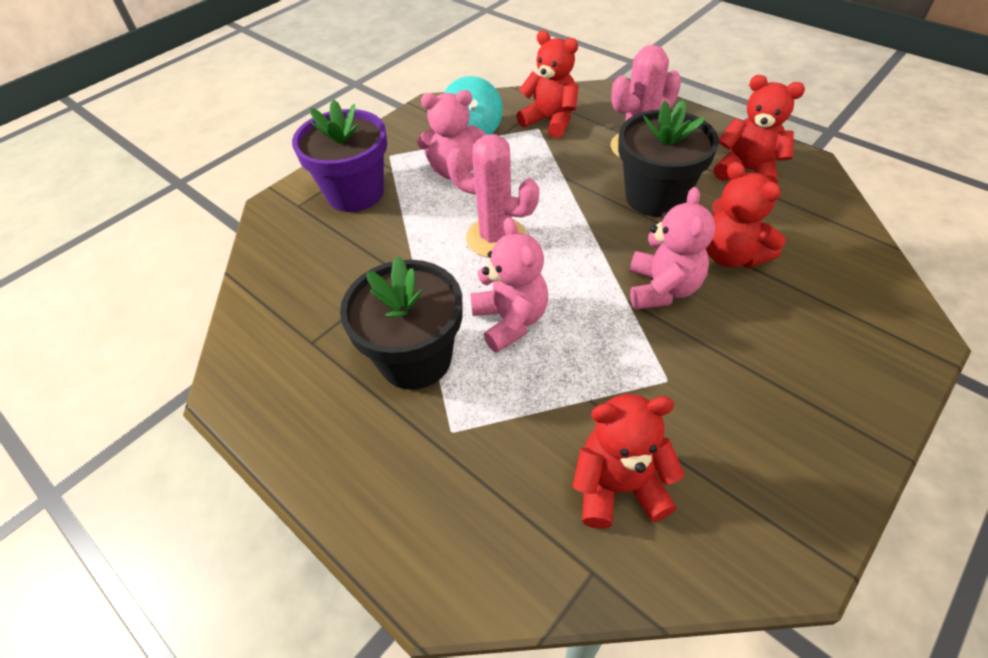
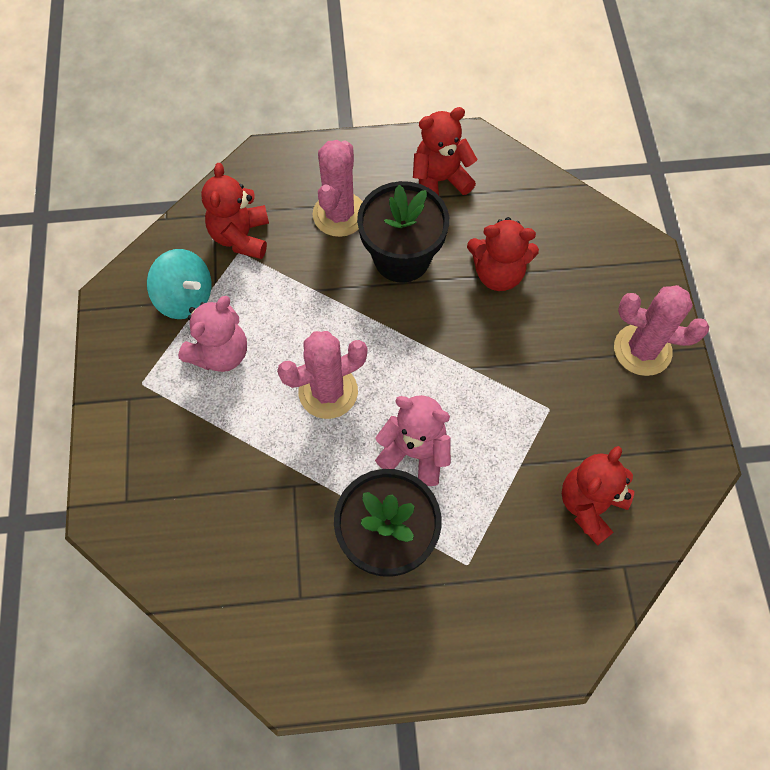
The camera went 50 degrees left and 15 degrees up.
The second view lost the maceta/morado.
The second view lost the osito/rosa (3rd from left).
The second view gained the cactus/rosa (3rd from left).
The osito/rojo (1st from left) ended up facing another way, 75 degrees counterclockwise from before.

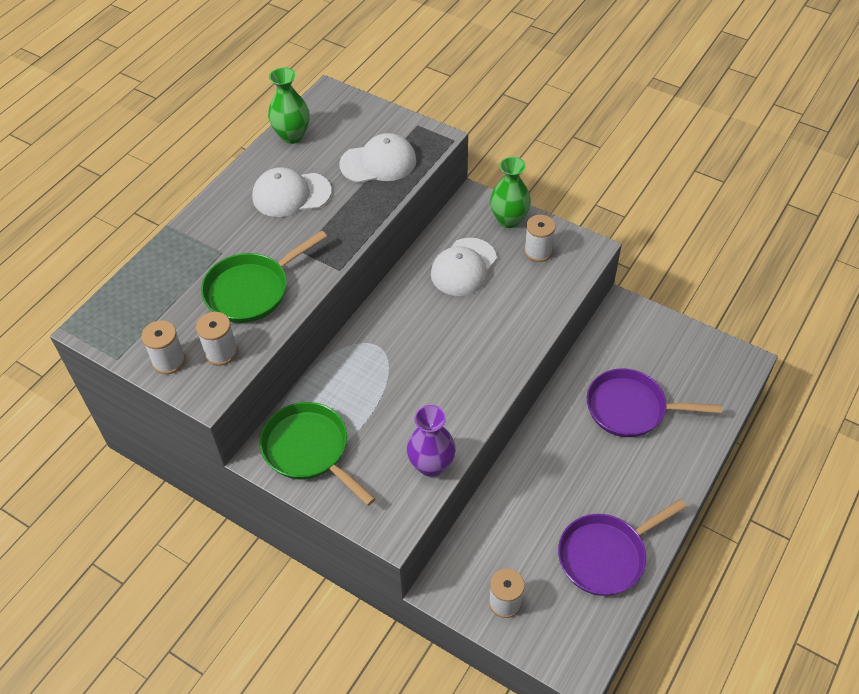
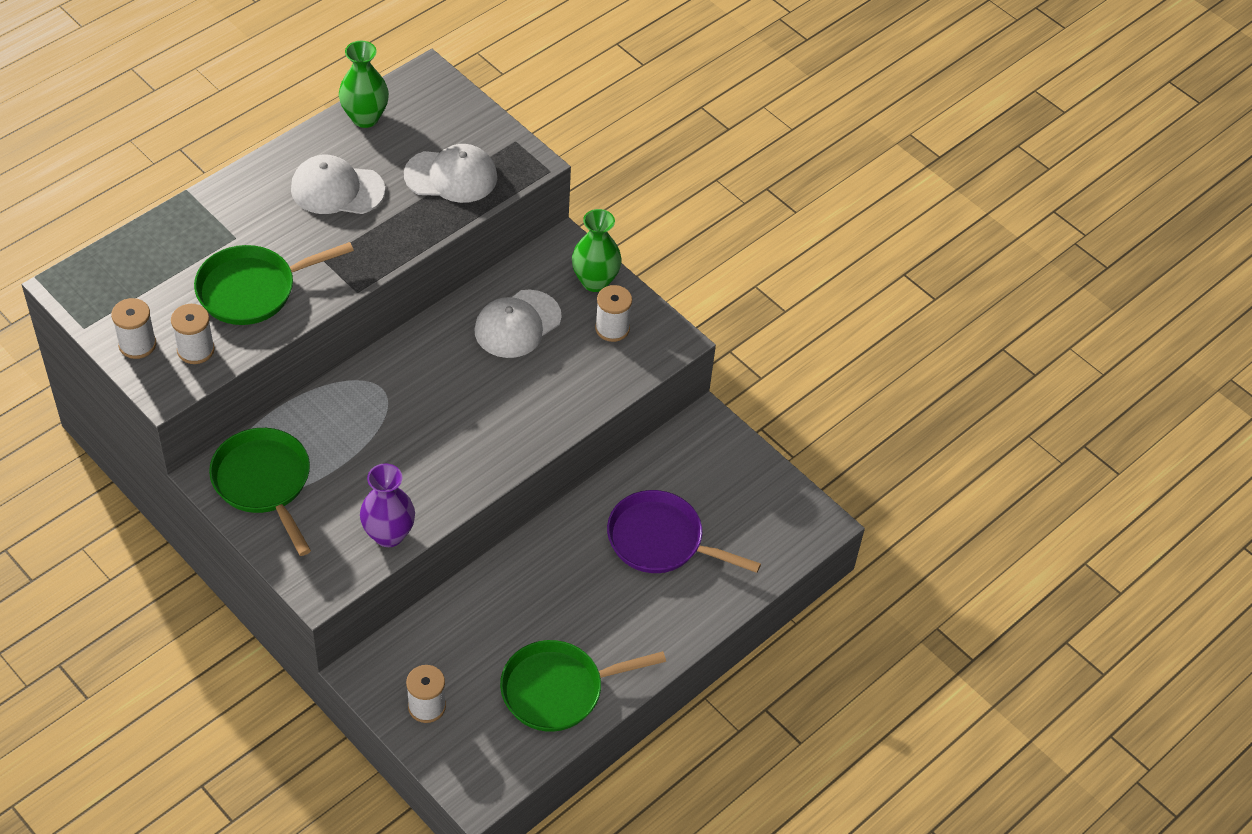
The camera went 10 degrees right and 0 degrees up.
What was the sartén/morado (1st from left) turned into the sartén/verde (3rd from left).

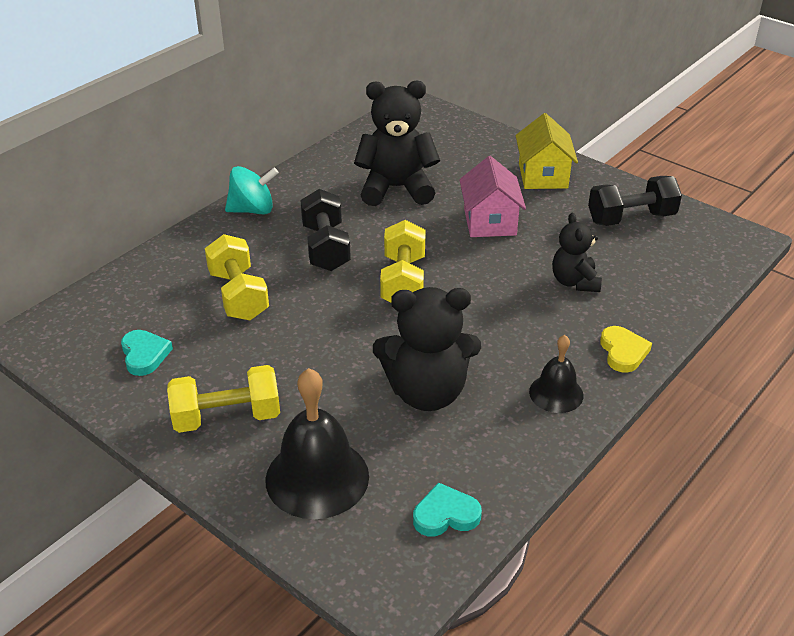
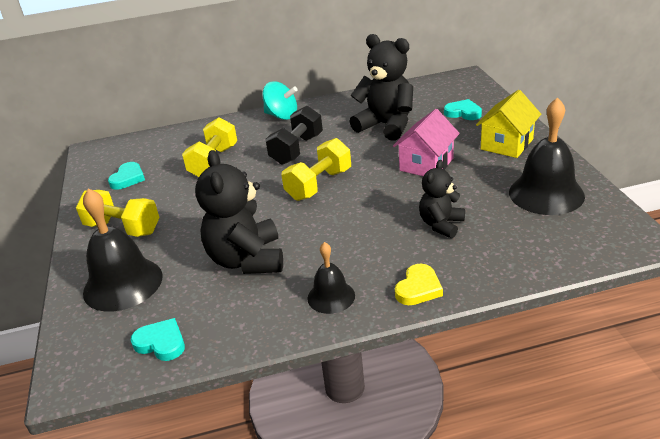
The camera went 40 degrees right and 5 degrees down.
The second view gained the corazón/turquesa (3rd from left).
Where the mancuerna/negro (2nd from left) stood, the campana/negro (3rd from left) came to stand.
The osito/negro (2nd from left in the first image) ended up facing another way, 45 degrees clockwise from before.

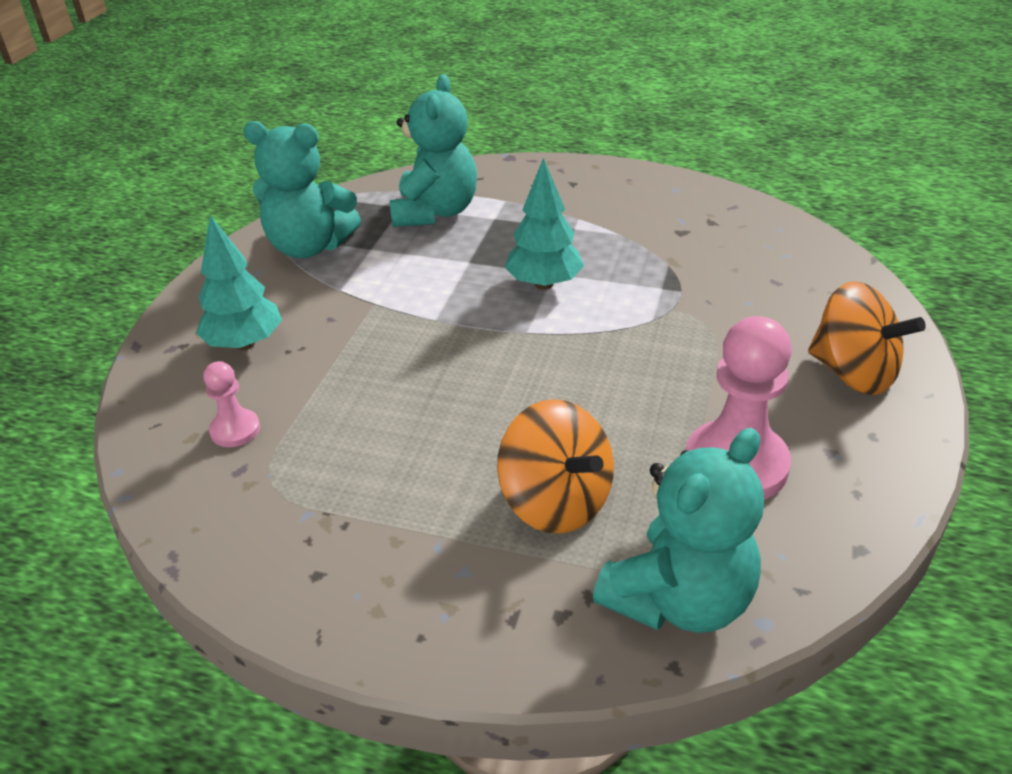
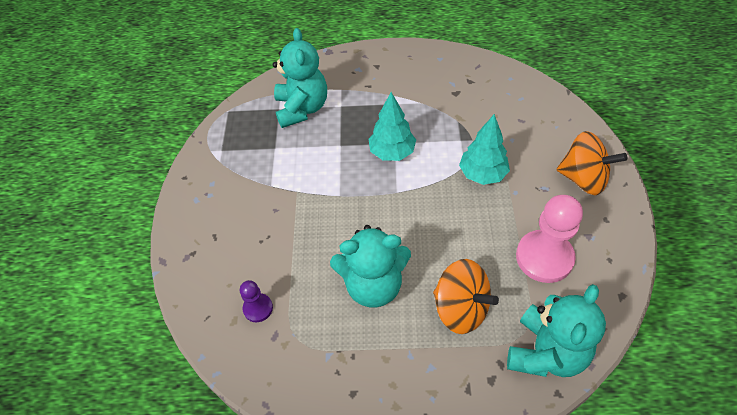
The camera went 15 degrees left and 15 degrees up.
The árbol/turquesa (1st from left in the first image) ended up elsewhere.
The osito/turquesa (1st from left in the first image) ended up elsewhere.
What was the peón/rosa (1st from left) turned into the peón/morado.

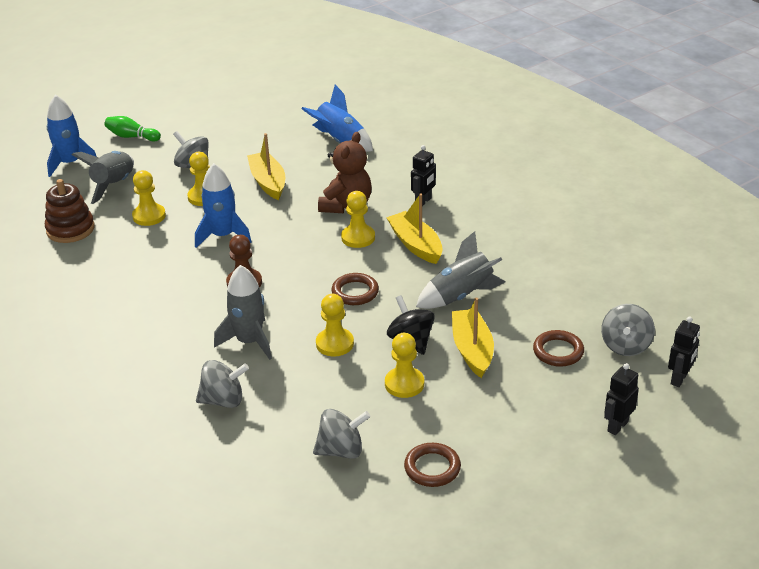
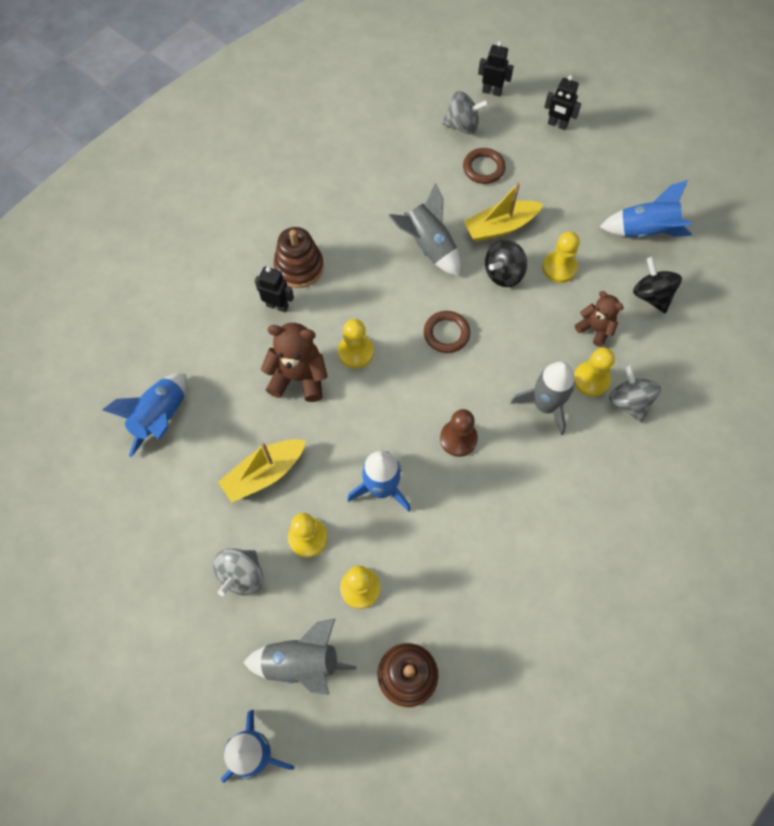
The camera went 105 degrees left and 30 degrees up.
The second view lost the bolo/verde.
The second view lost the barco/amarillo (2nd from left).
The second view gained the juguete apilable/marrón (1st from left).
The second view gained the osito/marrón (2nd from left).
The peón/amarillo (3rd from left in the first image) ended up elsewhere.
Where the anillo/marrón (2nd from left) stood, the cohete/azul (4th from left) came to stand.
What was the peonza/gris (3rd from left) turned into the peonza/negro (2nd from left).

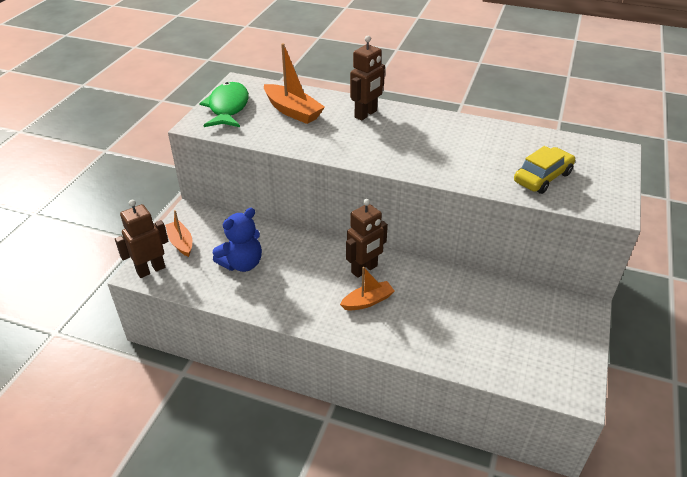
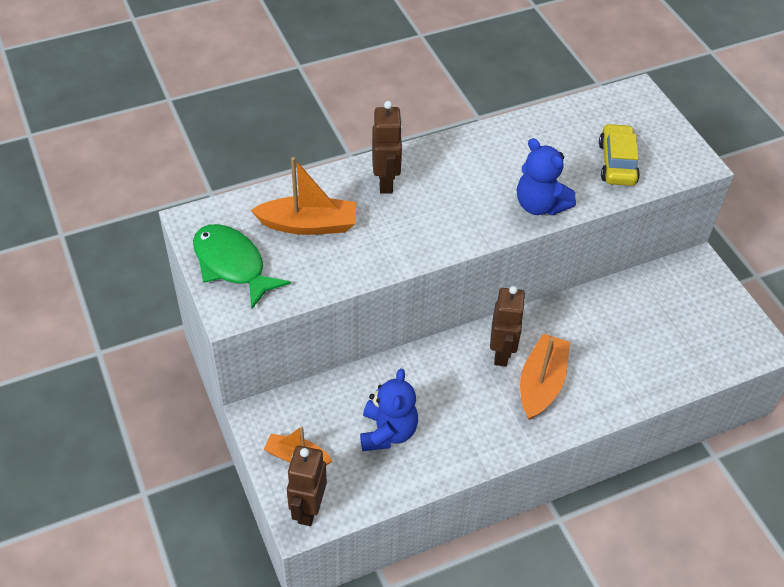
The camera went 45 degrees left and 10 degrees up.
The second view gained the osito/azul (2nd from left).
The size of the barco/naranja (3rd from left) changed by a factor of 1.56.

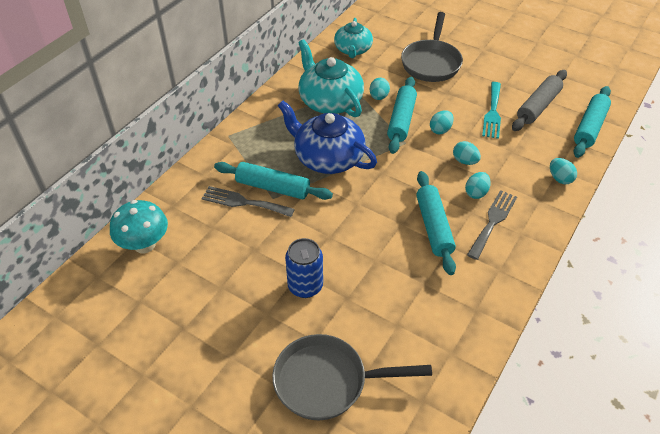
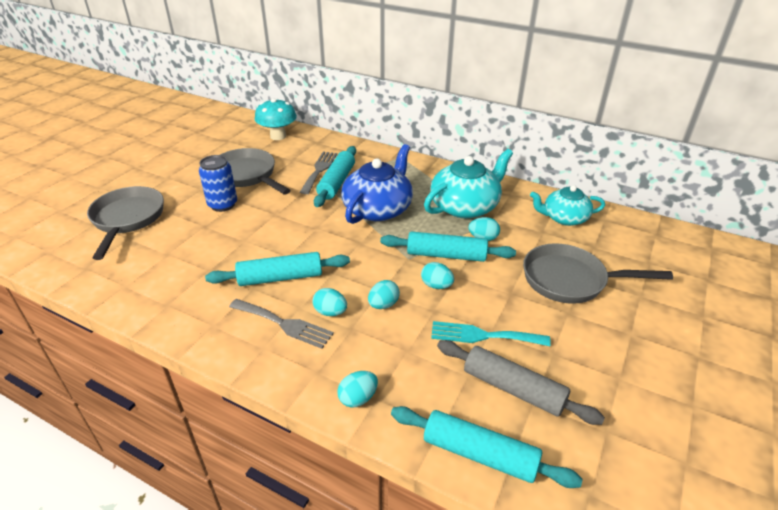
The camera went 85 degrees right and 10 degrees down.
The second view gained the sartén/gris (2nd from left).

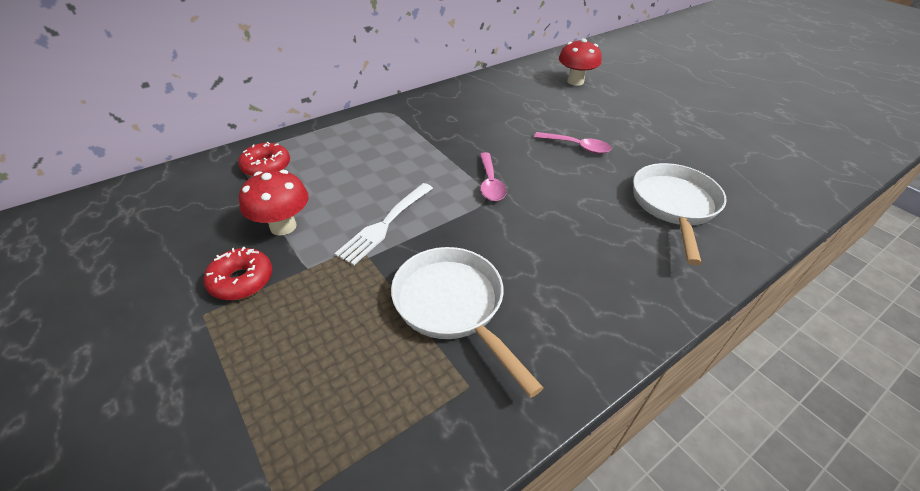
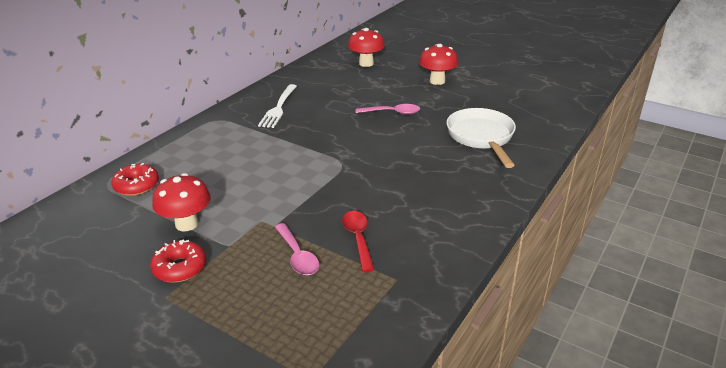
The camera went 20 degrees left and 10 degrees down.
The second view gained the seta/rojo (3rd from left).
The tenedor/blanco ended up elsewhere.
The cuchara/rosa (1st from left) ended up elsewhere.
Where the sartén/blanco (1st from left) stood, the cuchara/rojo came to stand.

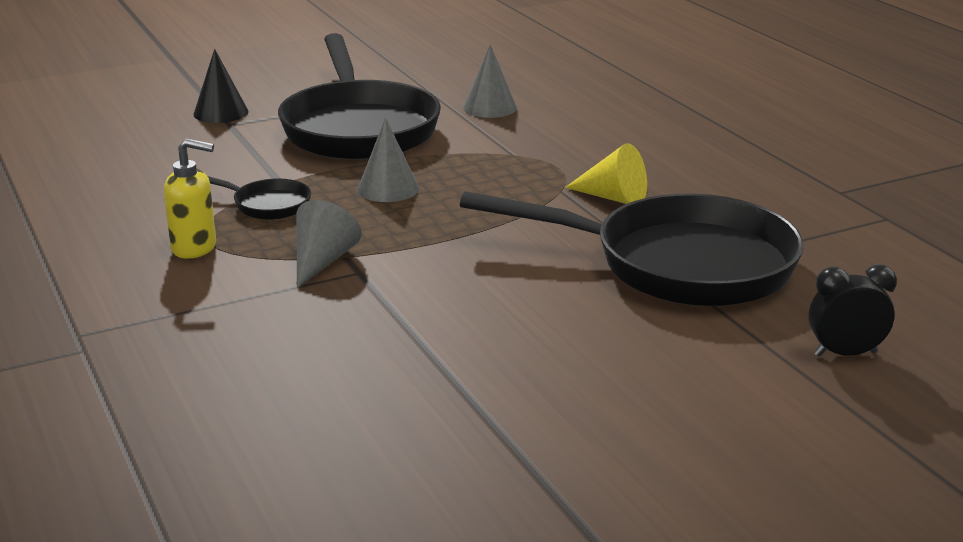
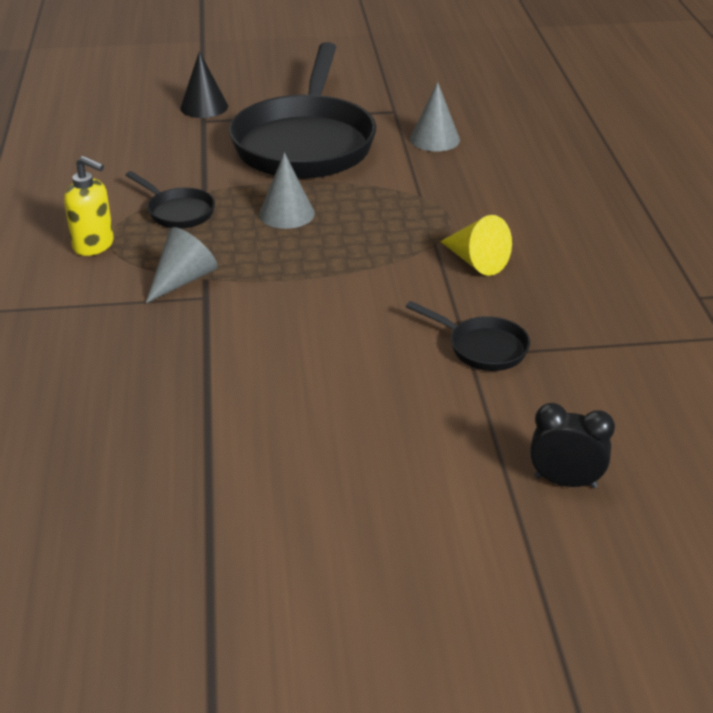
The camera went 20 degrees right and 10 degrees up.
The size of the sartén/negro (3rd from left) changed by a factor of 0.42.

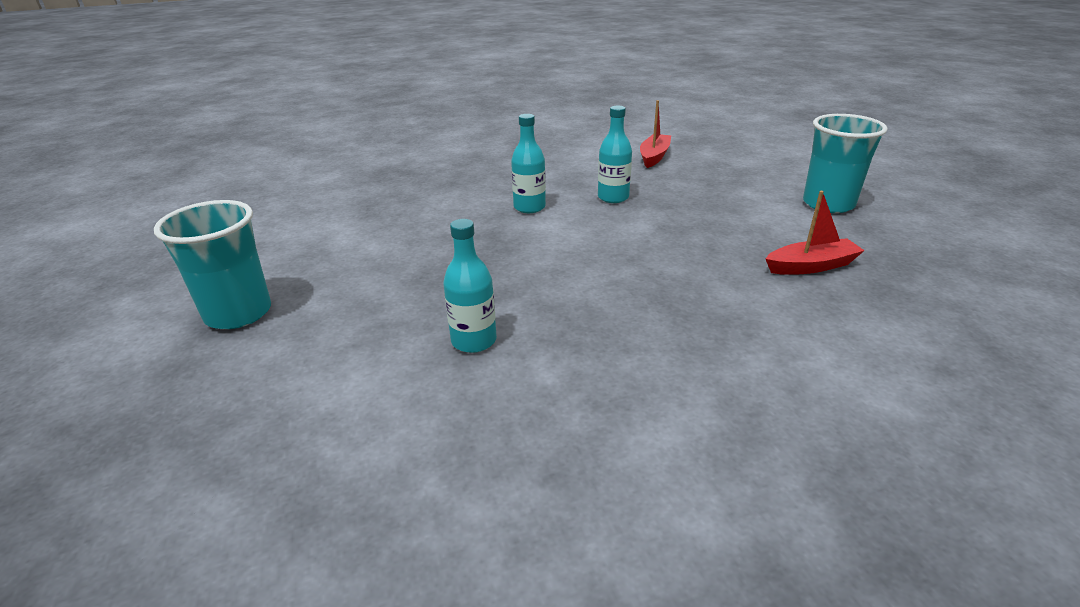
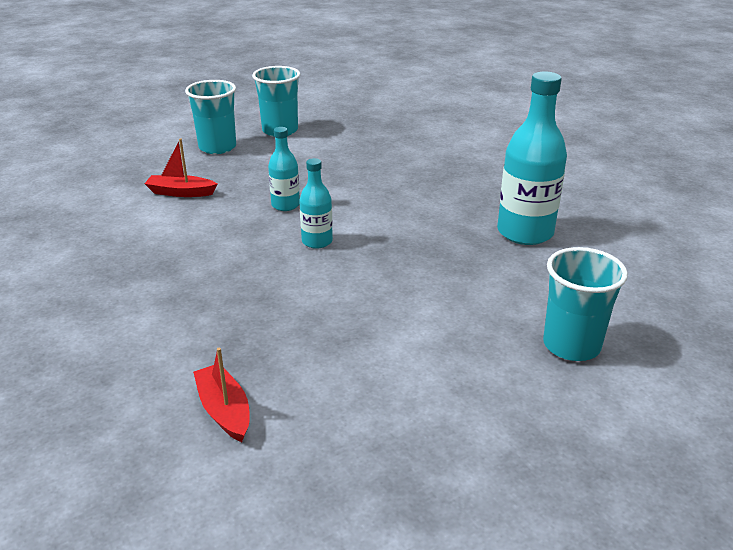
The camera went 105 degrees left and 0 degrees up.
The second view gained the vaso/turquesa (1st from left).
The barco/rojo (2nd from left) ended up elsewhere.
The size of the botella/turquesa (1st from left in the first image) changed by a factor of 1.86.

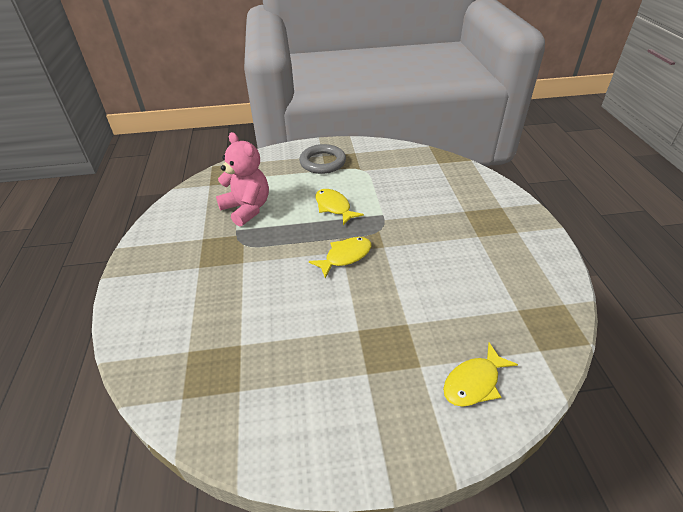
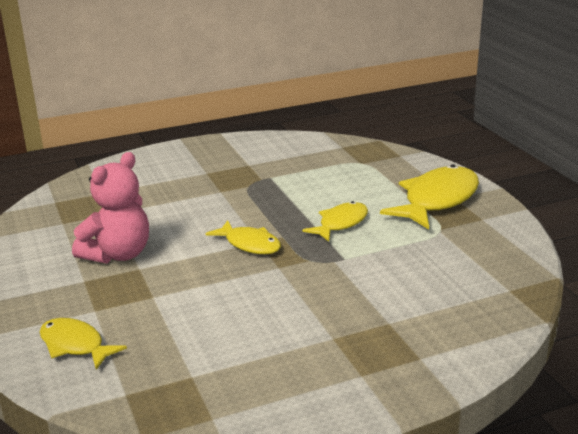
The camera went 75 degrees right and 15 degrees down.
The osito/rosa ended up elsewhere.
Where the anillo/gris stood, the pez/amarillo (4th from left) came to stand.

